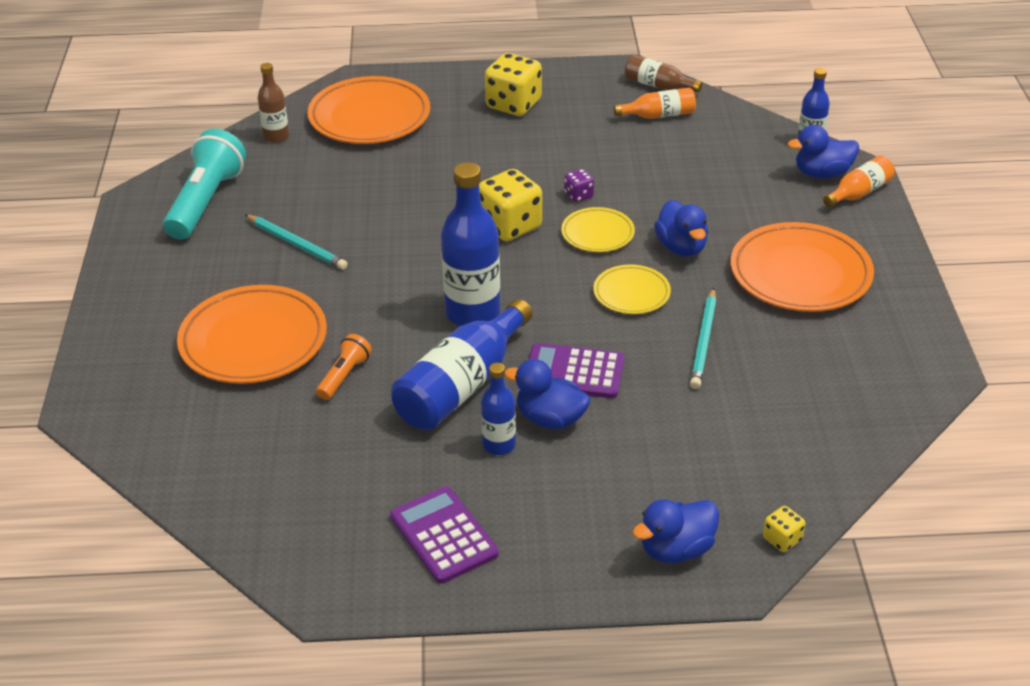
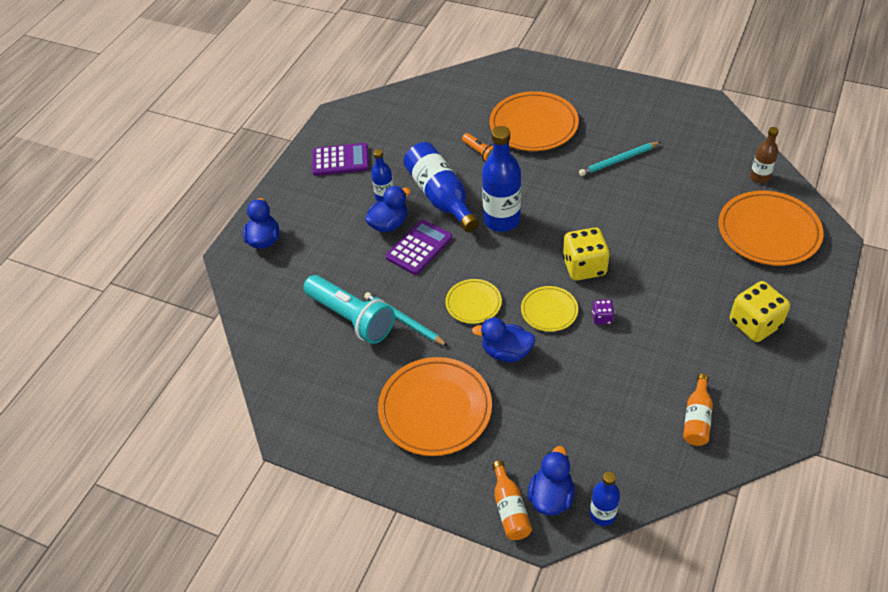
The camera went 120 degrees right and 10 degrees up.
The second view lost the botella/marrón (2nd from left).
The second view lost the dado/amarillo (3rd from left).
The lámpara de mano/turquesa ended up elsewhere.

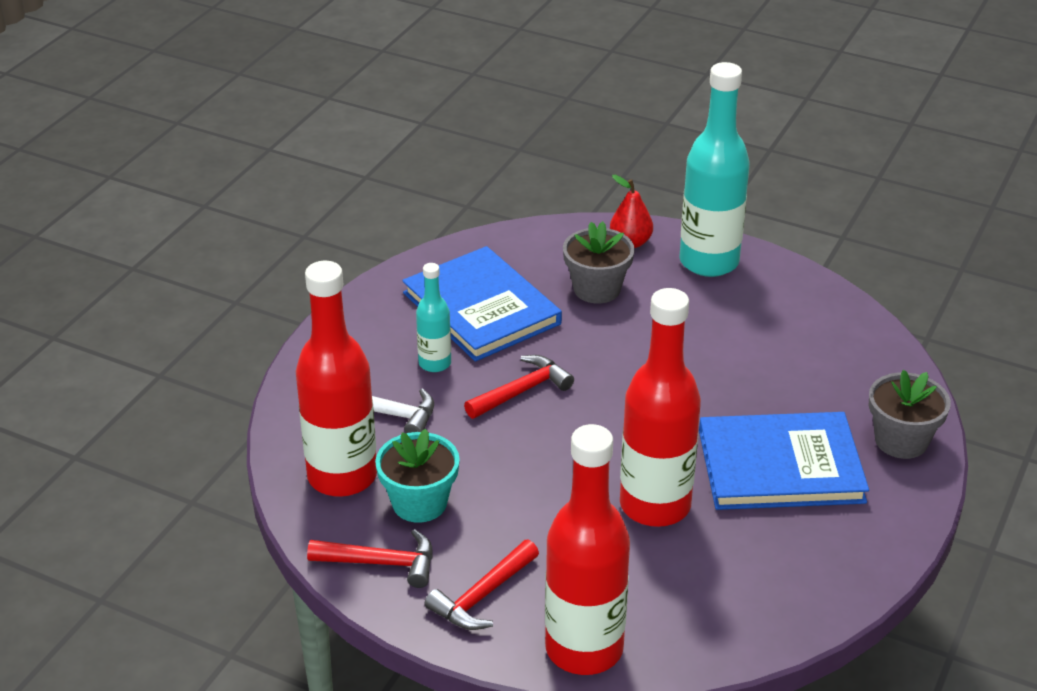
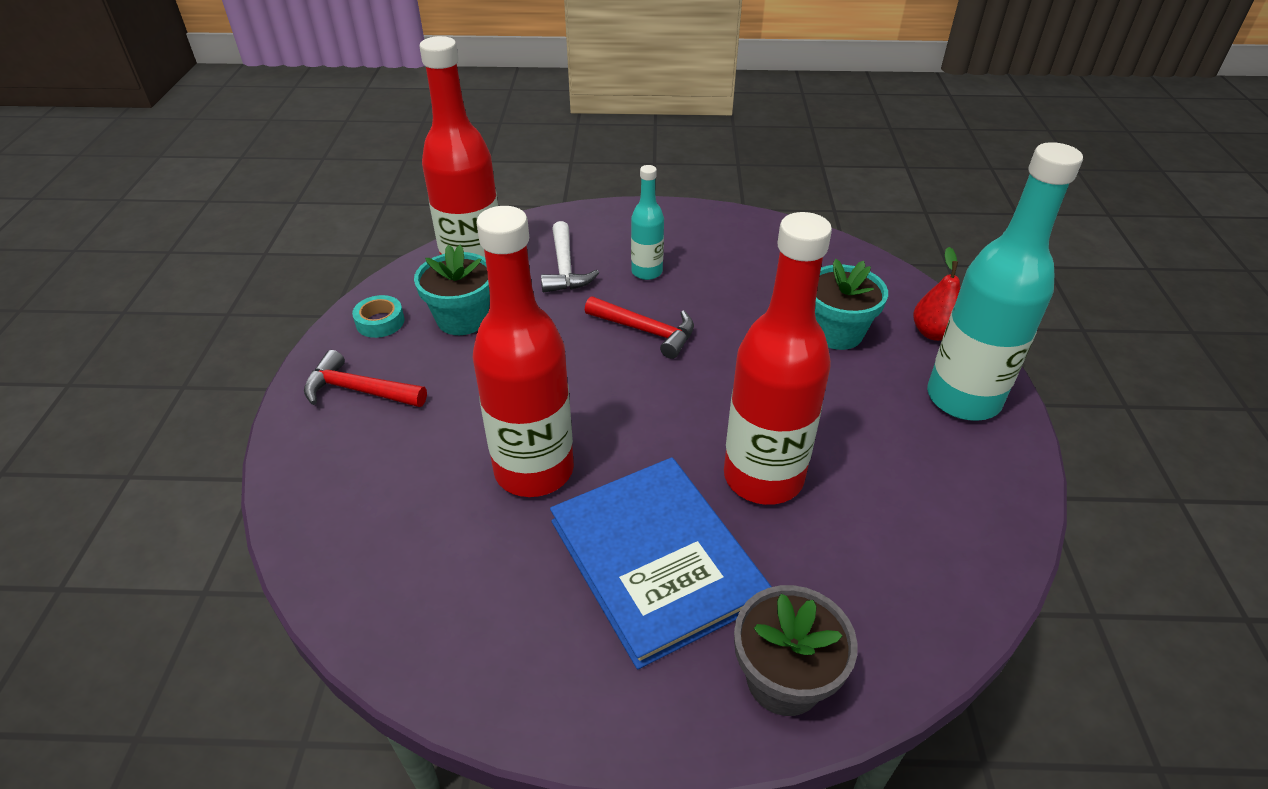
The camera went 65 degrees right and 5 degrees up.
The second view lost the libro/azul (1st from left).
The botella/rojo (2nd from left in the first image) ended up elsewhere.
Where the martillo/rojo (1st from left) stood, the cinta adhesiva/turquesa came to stand.
What was the maceta/gris (1st from left) turned into the maceta/turquesa (2nd from left).

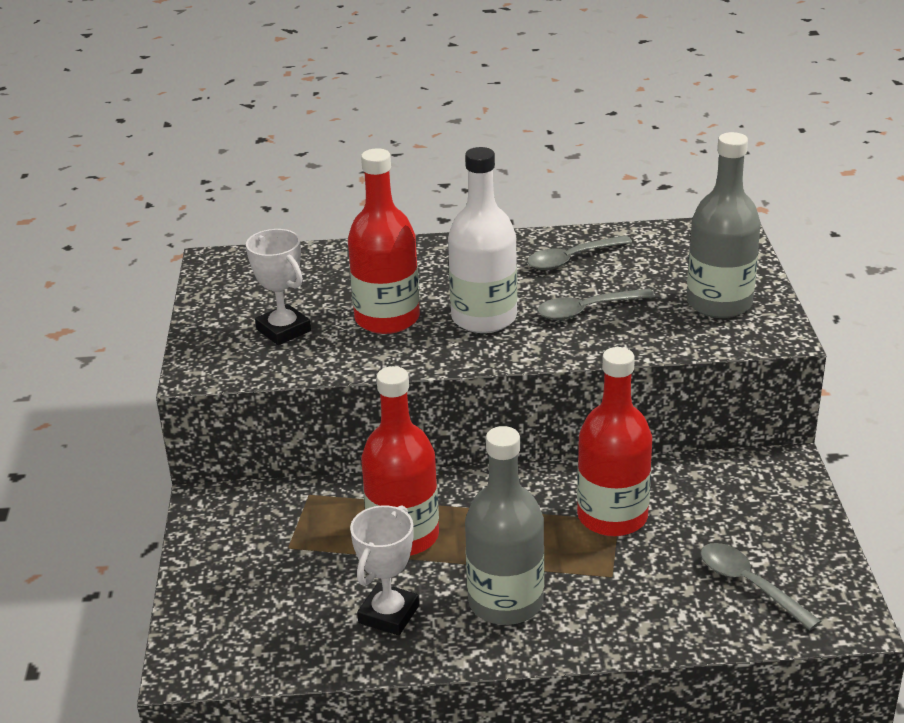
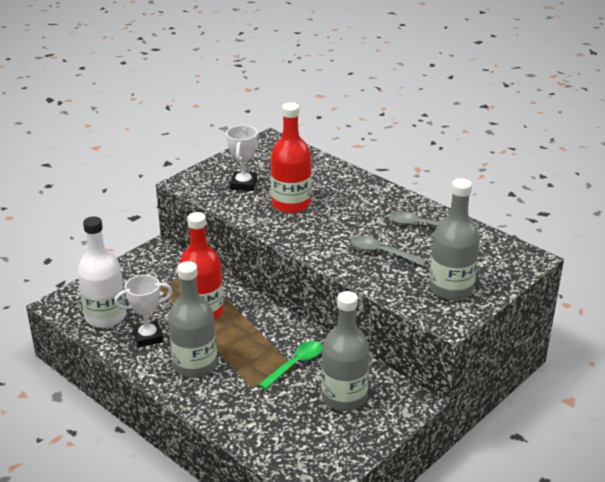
The camera went 45 degrees right and 0 degrees up.
The second view lost the cuchara/gris (3rd from left).
The second view gained the botella/gris (2nd from left).
The botella/blanco ended up elsewhere.
Where the botella/rojo (3rd from left) stood, the cuchara/verde came to stand.

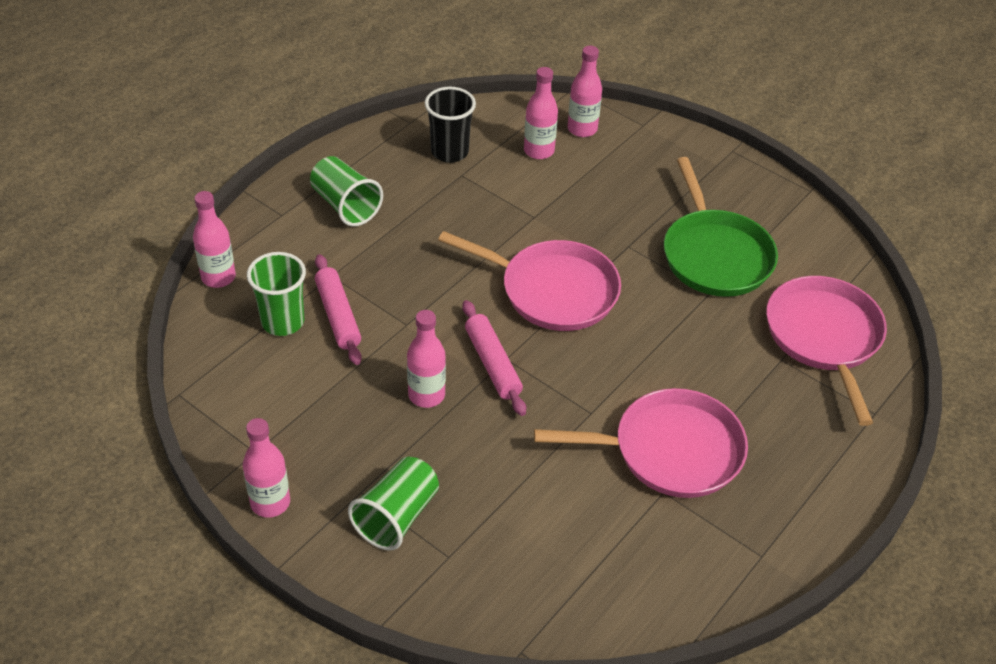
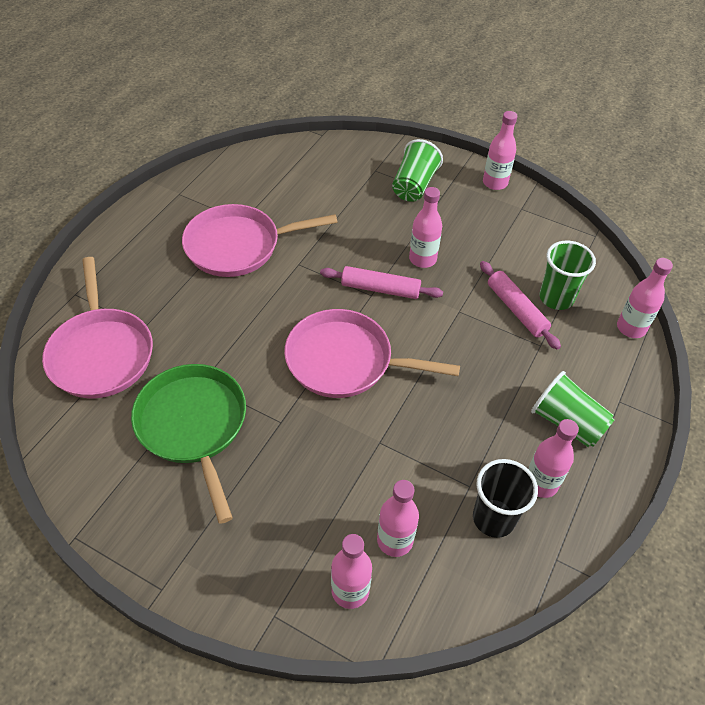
The camera went 170 degrees right and 5 degrees up.
The second view gained the botella/rosa (5th from left).
The rodillo/rosa (2nd from left in the first image) ended up facing another way, 45 degrees counterclockwise from before.

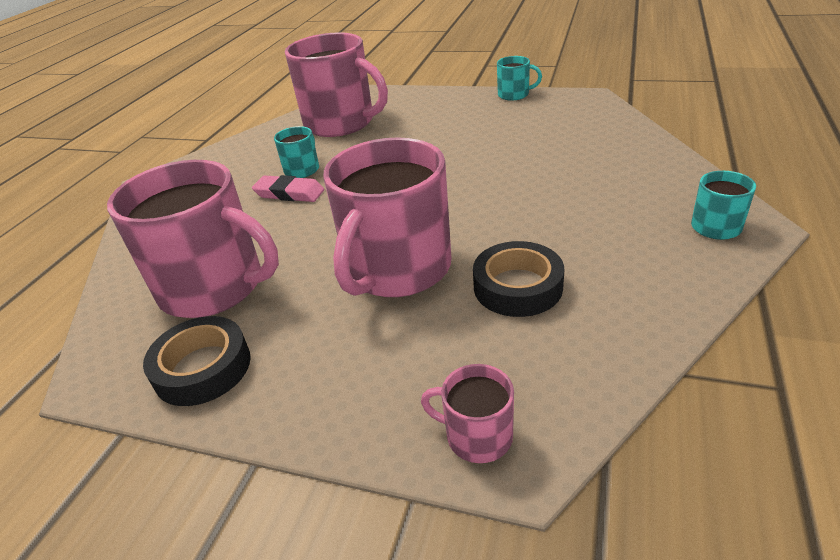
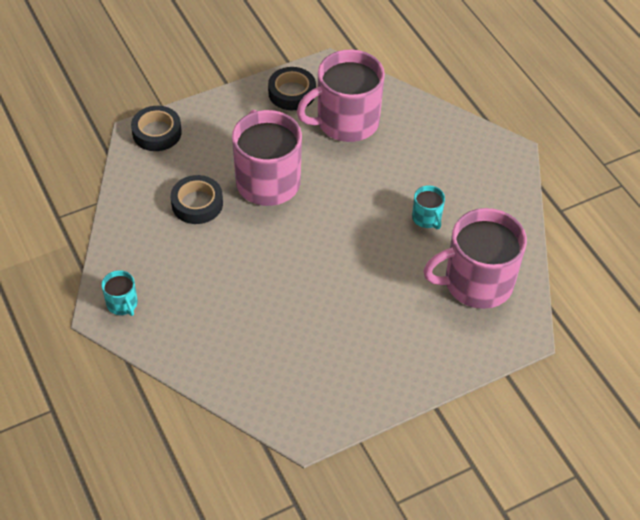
The camera went 130 degrees right and 15 degrees up.
The second view lost the goma de borrar/rosa.
The second view lost the taza/turquesa (2nd from left).
Where the taza/rosa (4th from left) stood, the cinta adhesiva/negro (1st from left) came to stand.

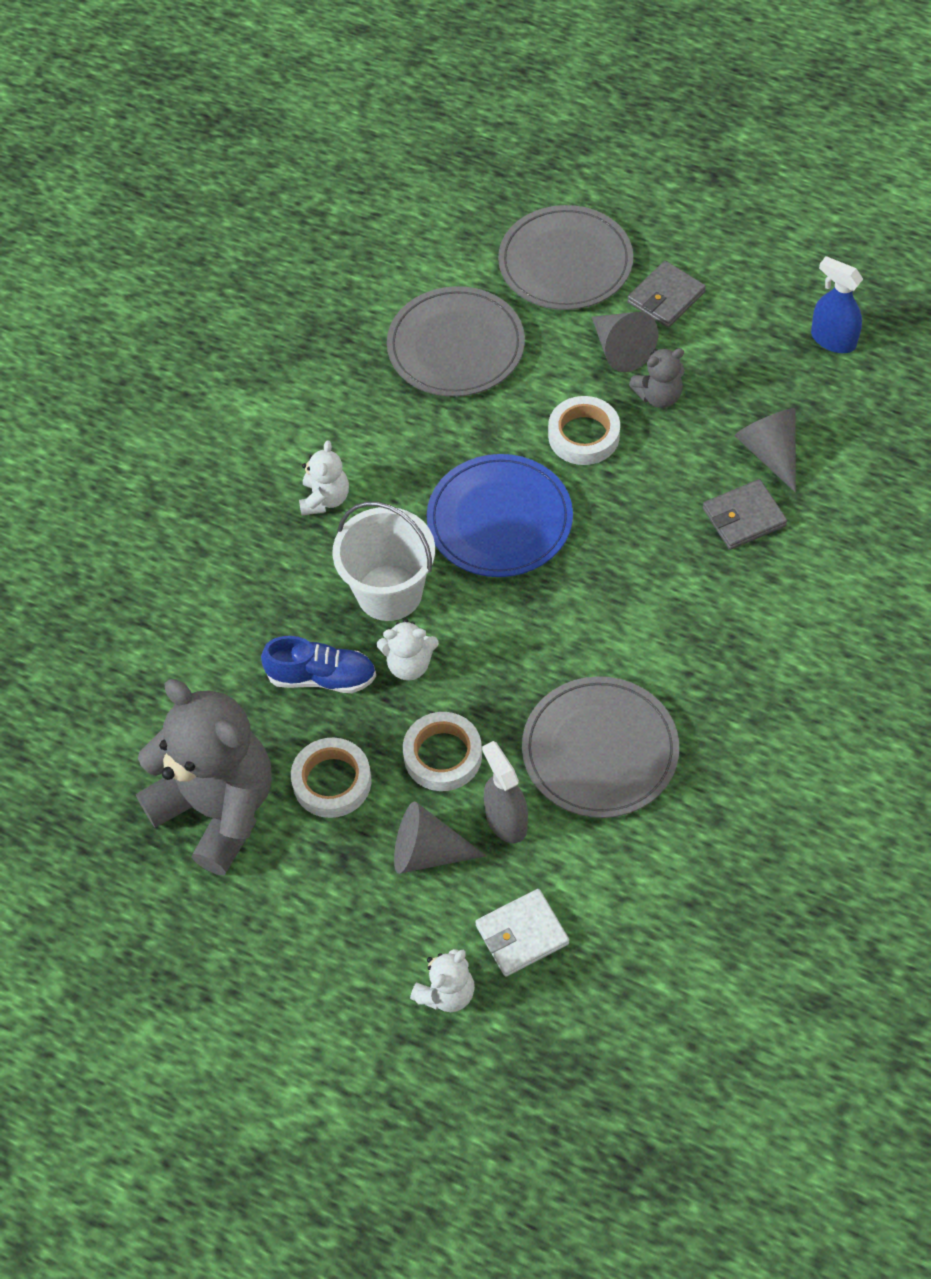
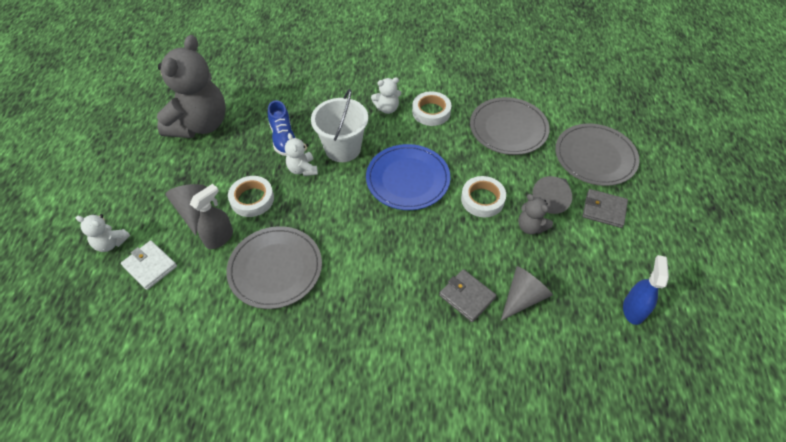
The camera went 65 degrees right and 5 degrees down.
The cinta adhesiva/blanco (1st from left in the first image) ended up elsewhere.

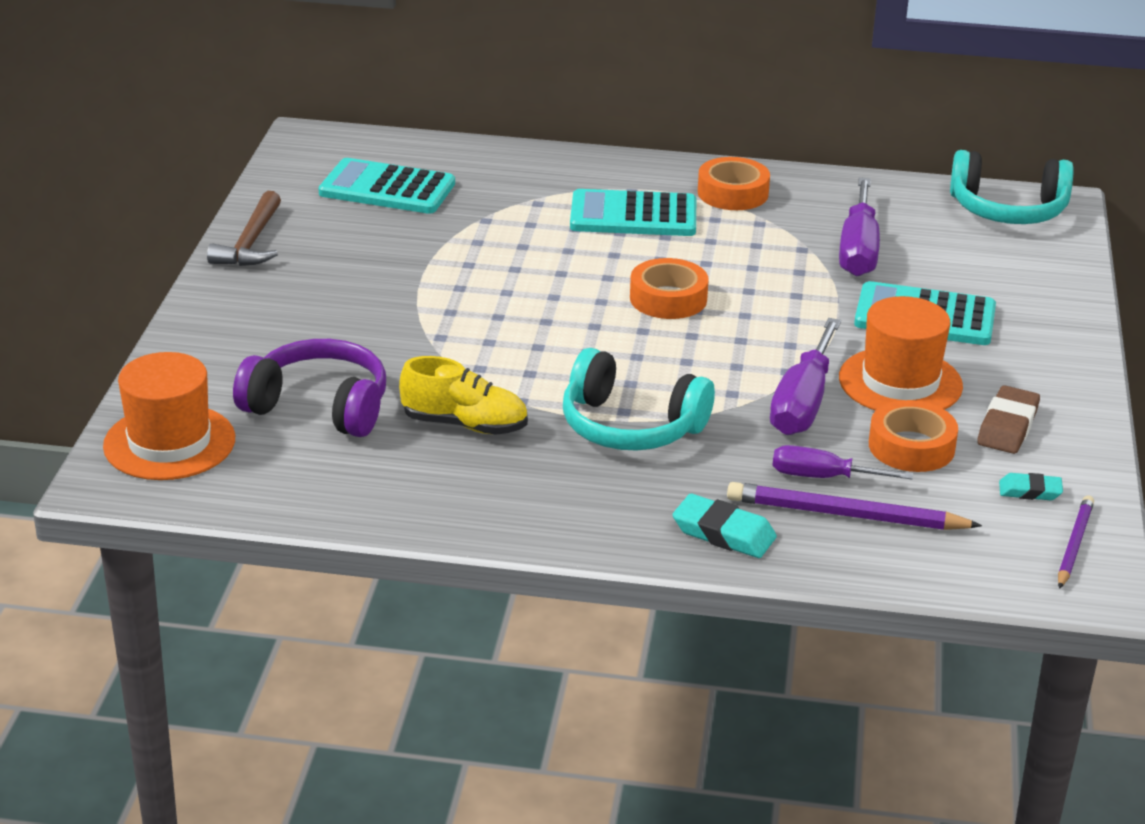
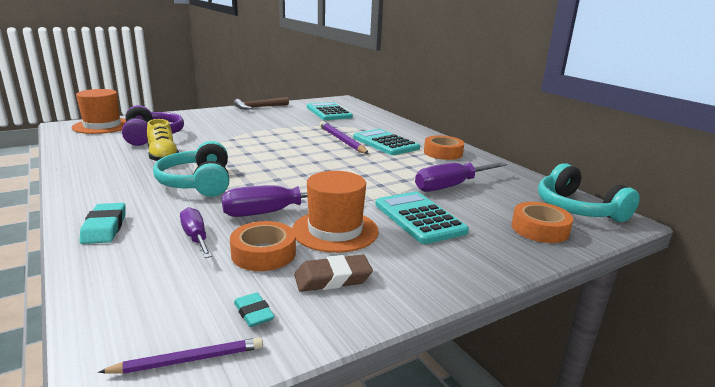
The camera went 50 degrees right and 10 degrees down.
The cinta adhesiva/naranja (1st from left in the first image) ended up elsewhere.
The lápiz/morado (1st from left in the first image) ended up elsewhere.

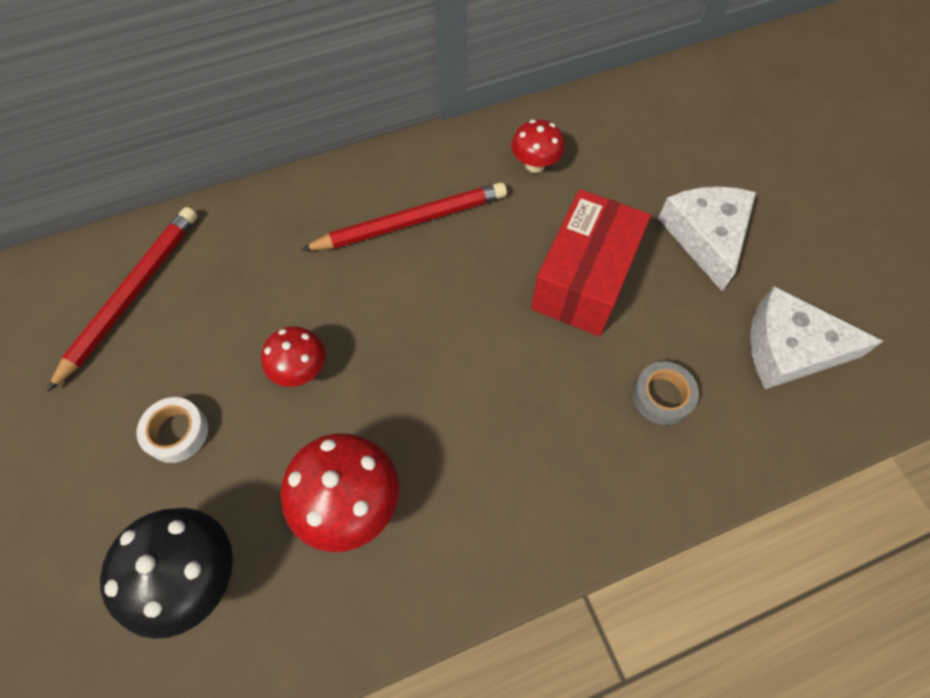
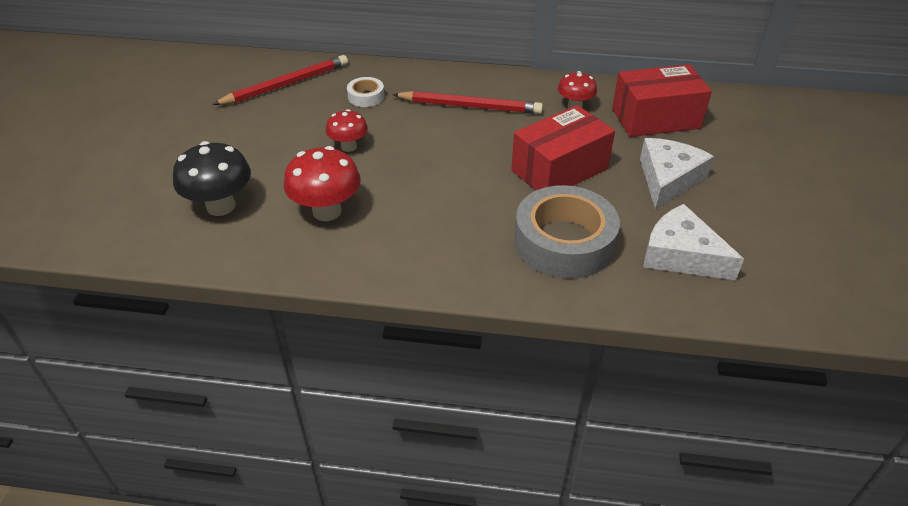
The camera went 30 degrees right and 20 degrees down.
The second view gained the caja/rojo (2nd from left).
The cinta adhesiva/blanco ended up elsewhere.
The size of the cinta adhesiva/gris changed by a factor of 2.18.

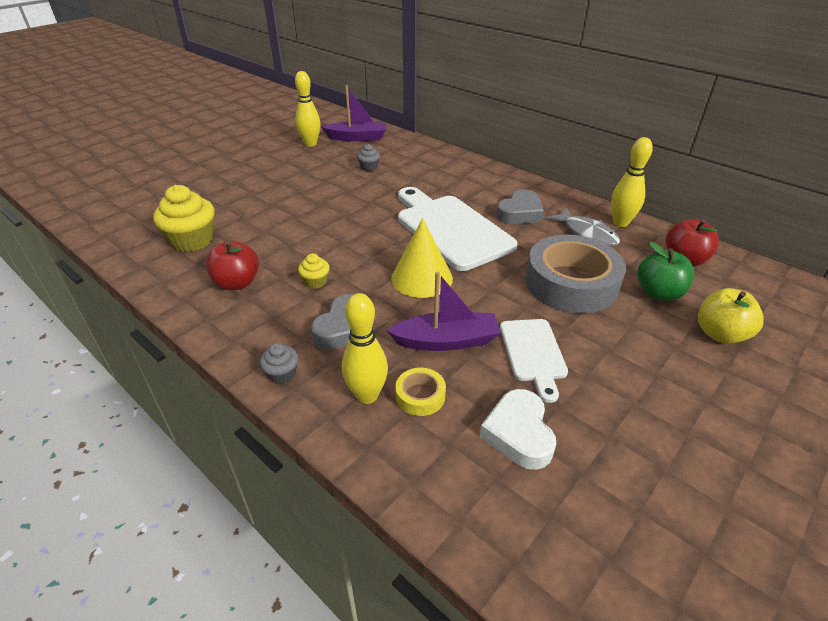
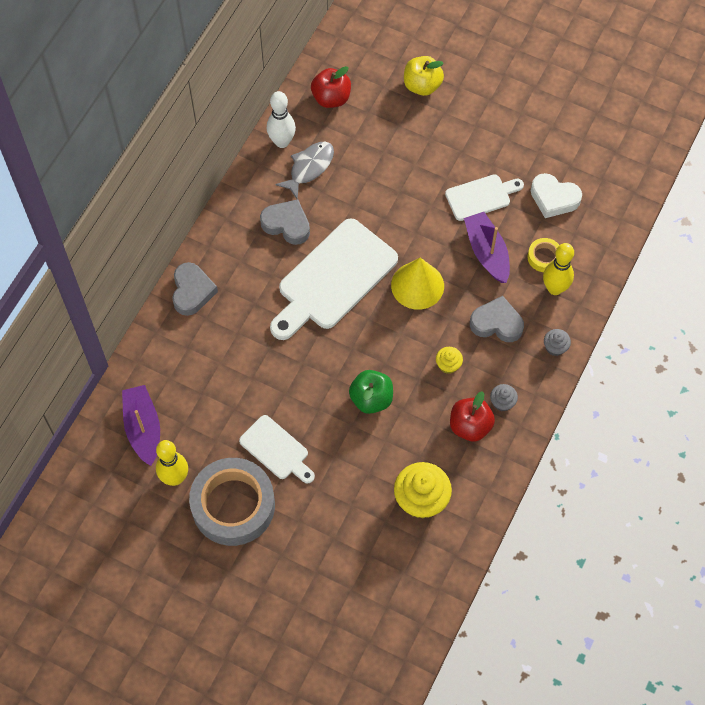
The camera went 105 degrees left and 25 degrees up.
The second view gained the corazón/gris (1st from left).
The second view gained the tabla de cortar/blanco (1st from left).
The magdalena/gris (2nd from left in the first image) ended up elsewhere.
The cinta adhesiva/gris ended up elsewhere.
The manzana/verde ended up elsewhere.
What was the bolo/amarillo (3rd from left) turned into the bolo/blanco.
The corazón/blanco ended up facing another way, 45 degrees clockwise from before.

